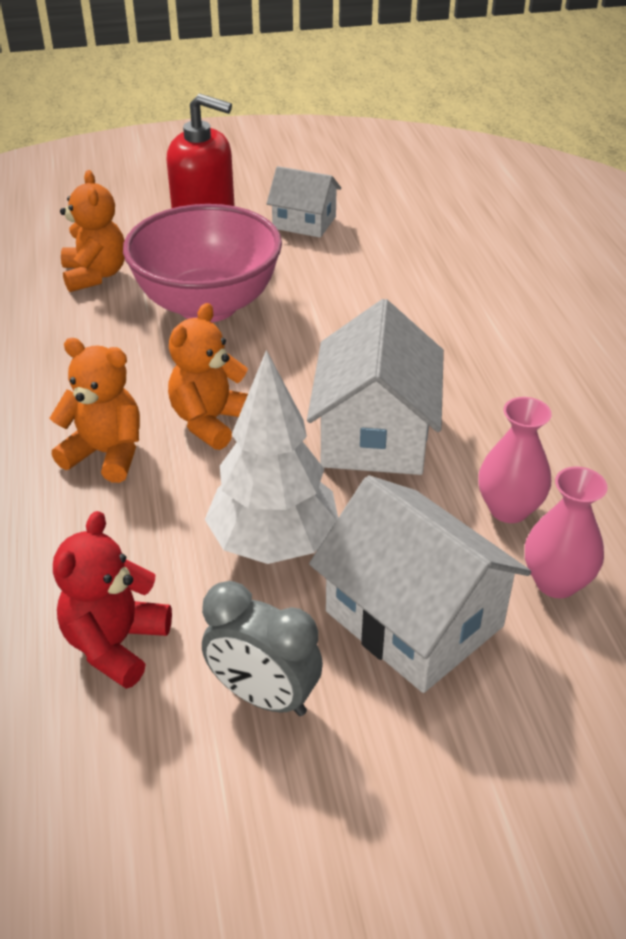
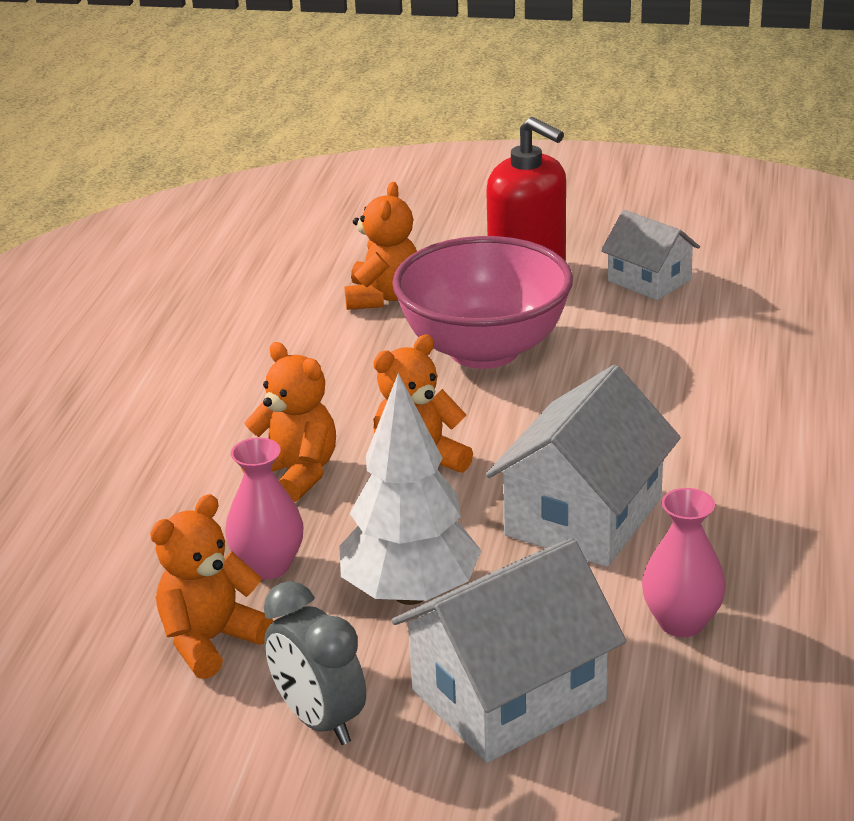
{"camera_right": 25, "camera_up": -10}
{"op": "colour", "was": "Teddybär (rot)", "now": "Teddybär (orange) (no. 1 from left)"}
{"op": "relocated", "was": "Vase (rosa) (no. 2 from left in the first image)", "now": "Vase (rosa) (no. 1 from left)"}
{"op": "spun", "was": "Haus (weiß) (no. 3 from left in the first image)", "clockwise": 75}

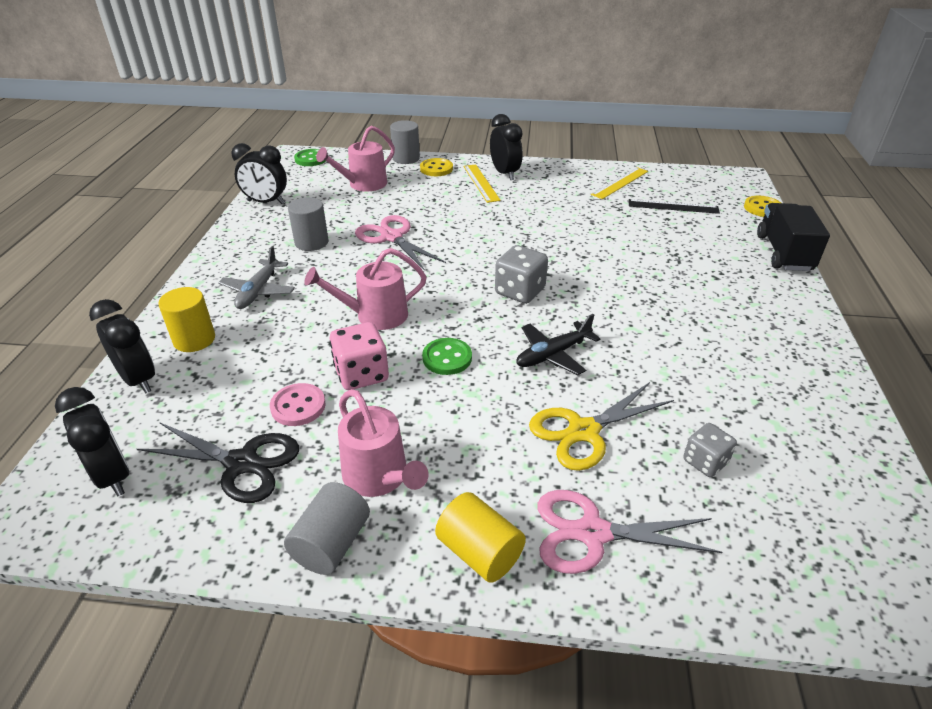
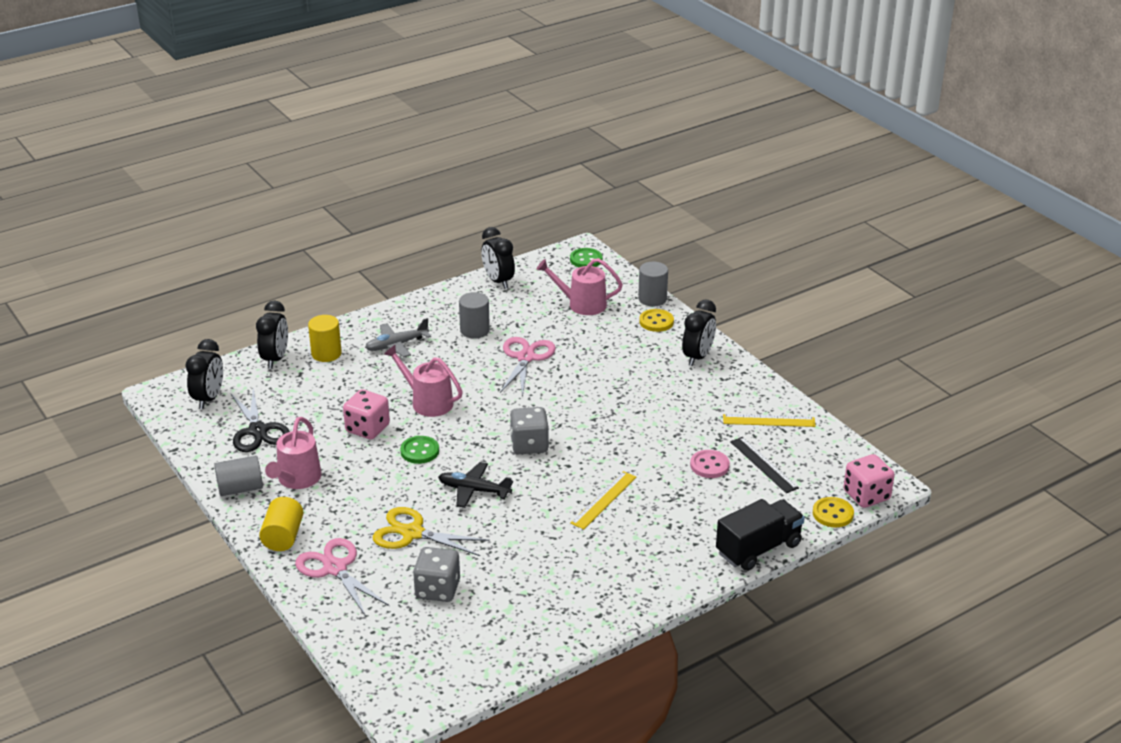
{"camera_right": 50, "camera_up": -5}
{"op": "size", "was": "Spielwürfel (grau) (no. 2 from left in the first image)", "ratio": 1.53}
{"op": "relocated", "was": "Lineal (gelb) (no. 1 from left)"}
{"op": "relocated", "was": "Knopf (rosa)"}
{"op": "appeared", "now": "Spielwürfel (rosa) (no. 2 from left)"}

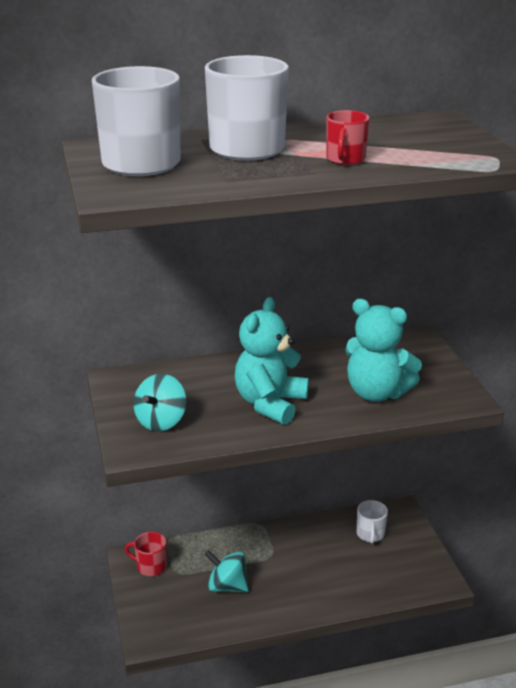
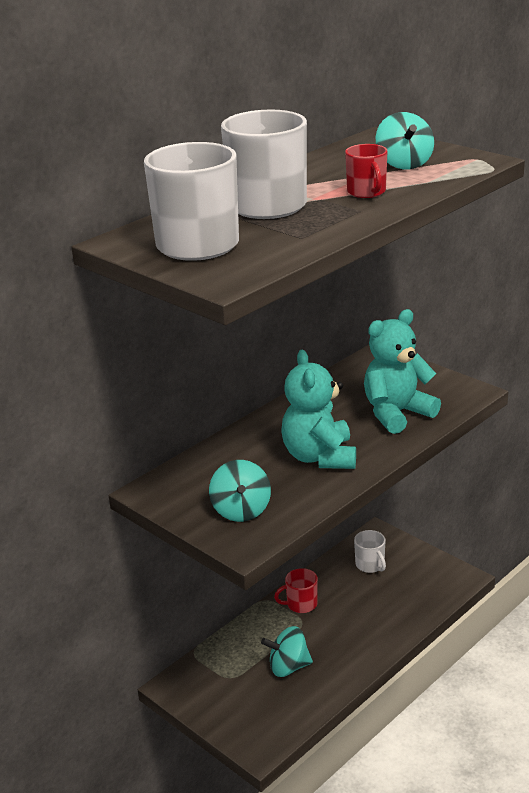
{"camera_right": -30, "camera_up": 0}
{"op": "relocated", "was": "Tasse (rot) (no. 1 from left)"}
{"op": "spun", "was": "Teddybär (türkis) (no. 2 from left)", "clockwise": 150}
{"op": "appeared", "now": "Kreisel (türkis) (no. 3 from left)"}

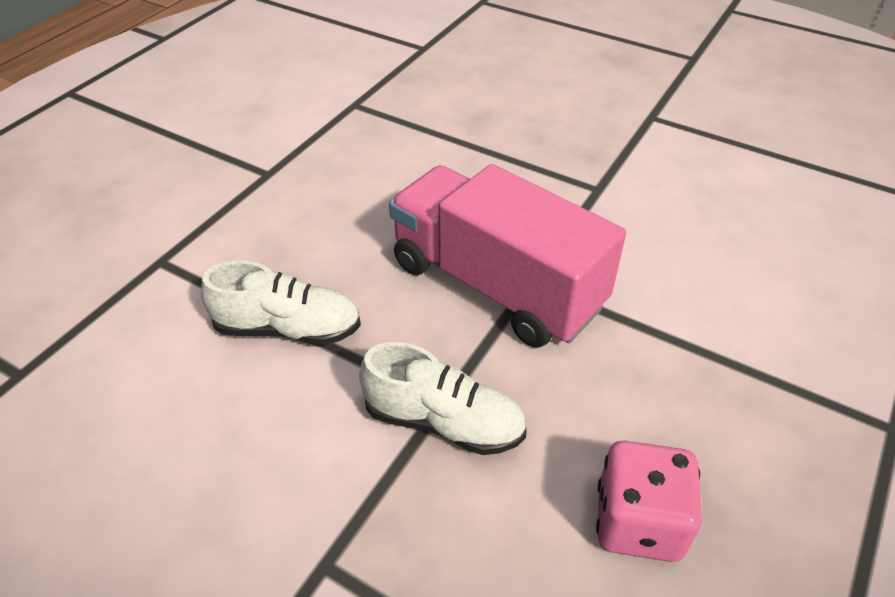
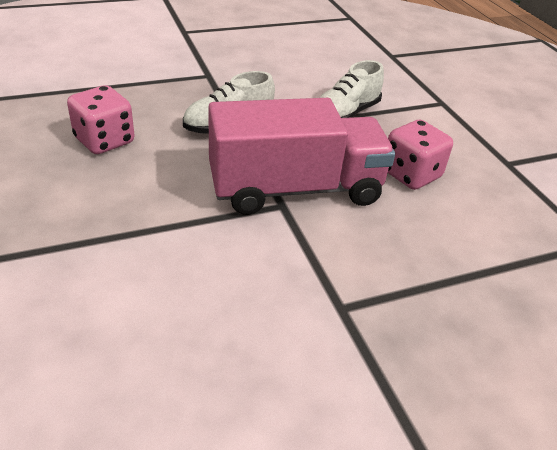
{"camera_right": 125, "camera_up": -5}
{"op": "appeared", "now": "Spielwürfel (rosa) (no. 2 from left)"}

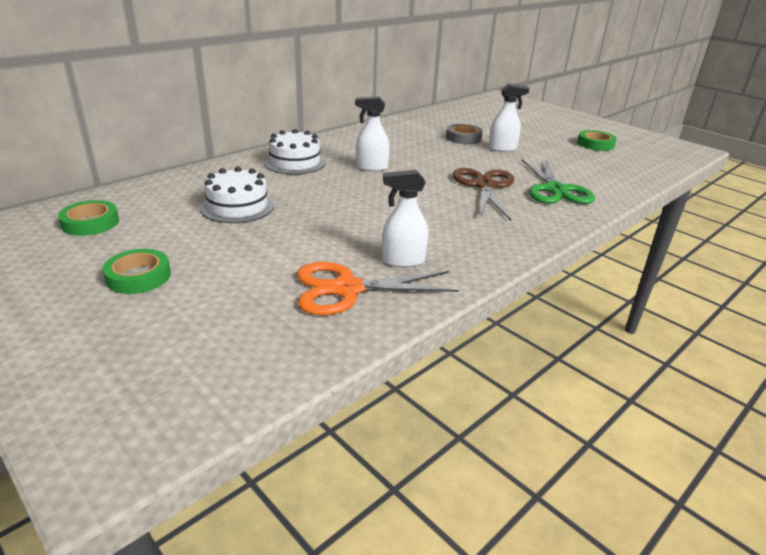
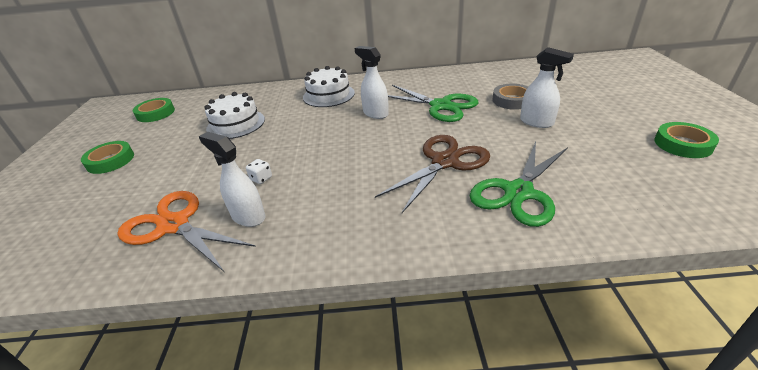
{"camera_right": 45, "camera_up": 5}
{"op": "appeared", "now": "Spielwürfel (weiß)"}
{"op": "appeared", "now": "Schere (grün) (no. 1 from left)"}

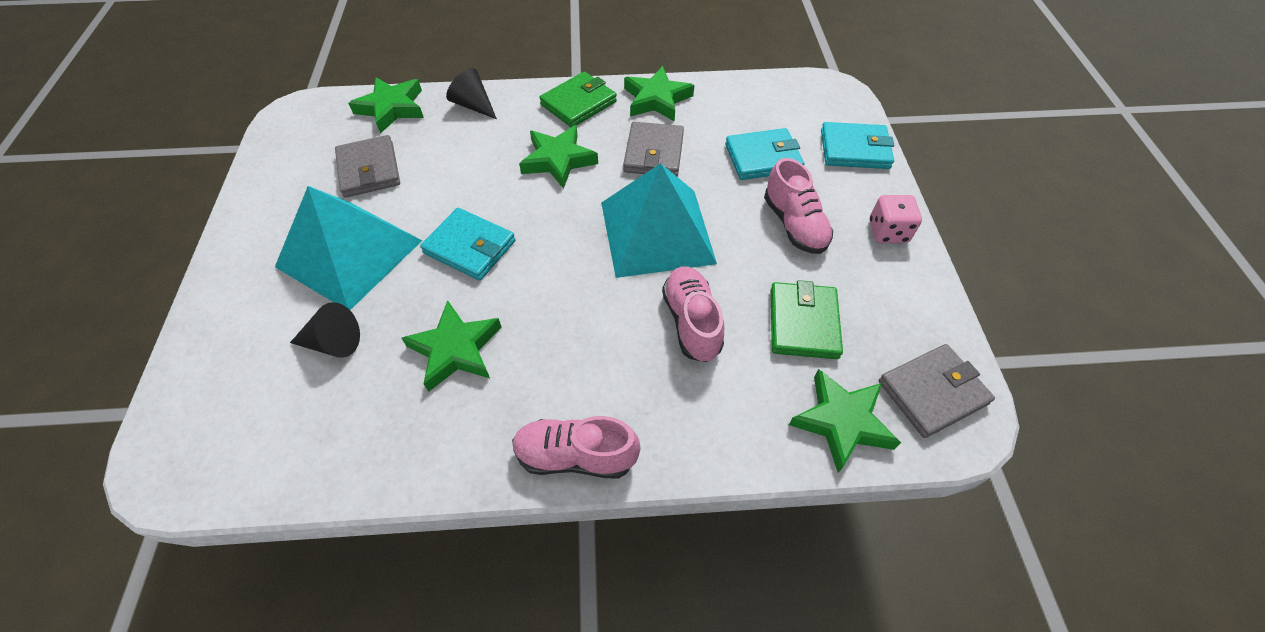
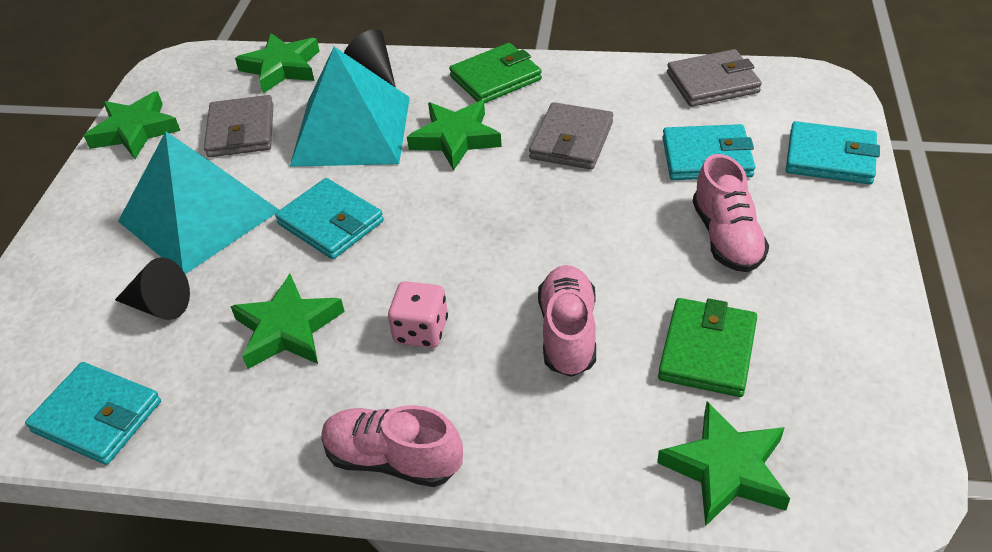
{"camera_right": 15, "camera_up": -10}
{"op": "appeared", "now": "Geldbörse (türkis) (no. 1 from left)"}
{"op": "relocated", "was": "Stern (grün) (no. 4 from left in the first image)", "now": "Stern (grün) (no. 1 from left)"}
{"op": "relocated", "was": "Pyramide (türkis) (no. 2 from left)"}
{"op": "relocated", "was": "Spielwürfel (rosa)"}
{"op": "relocated", "was": "Geldbörse (grau) (no. 3 from left)"}

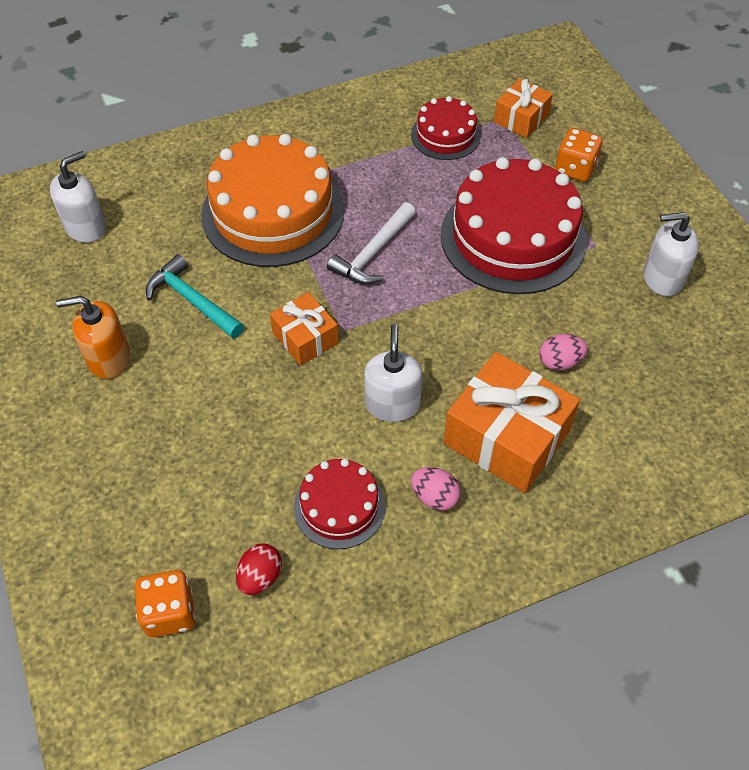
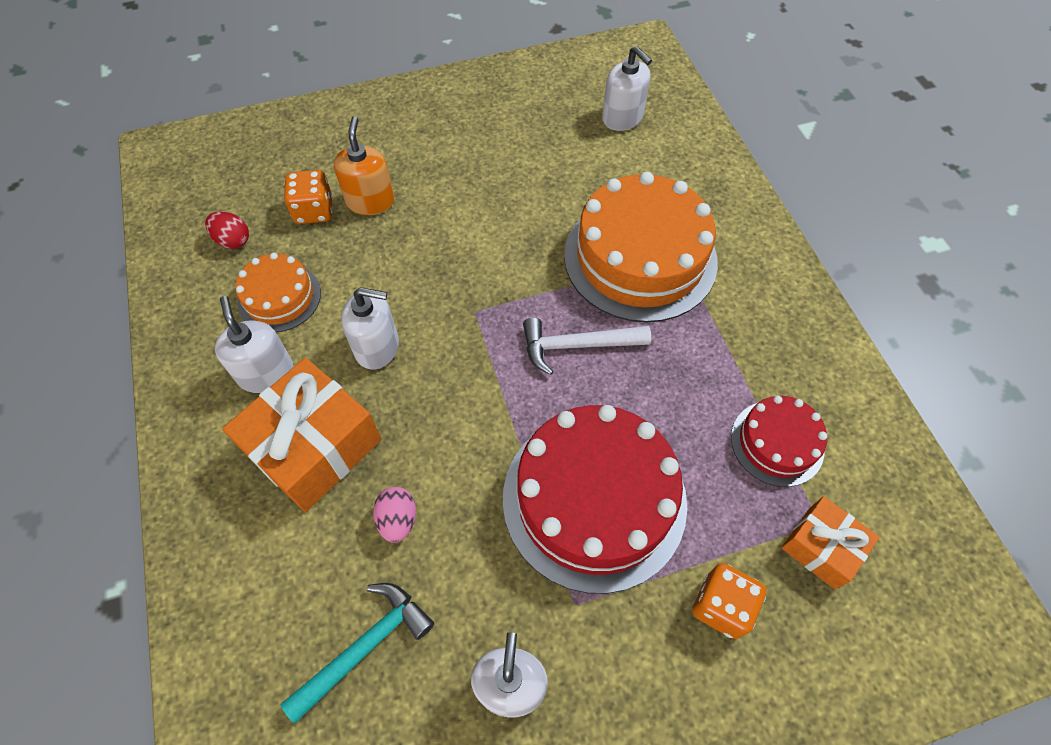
{"camera_right": 95, "camera_up": 5}
{"op": "exchanged", "was": "Ei (rosa) (no. 1 from left)", "now": "Seifenspender (weiß) (no. 1 from left)"}
{"op": "colour", "was": "Kuchen (rot) (no. 1 from left)", "now": "Kuchen (orange) (no. 1 from left)"}
{"op": "relocated", "was": "Hammer (türkis)"}
{"op": "relocated", "was": "Spielwürfel (orange) (no. 1 from left)"}
{"op": "relocated", "was": "Seifenspender (orange)"}
{"op": "spun", "was": "Hammer (weiß)", "clockwise": -45}
{"op": "missing", "was": "Geschenk (orange) (no. 1 from left)"}

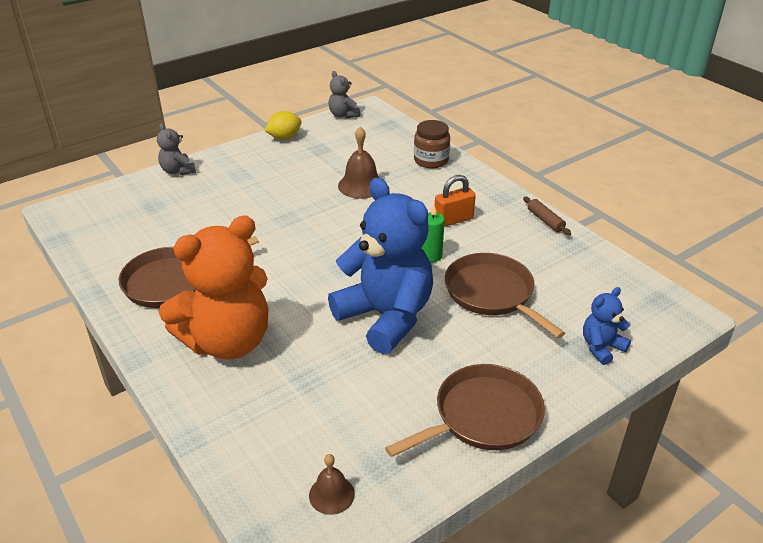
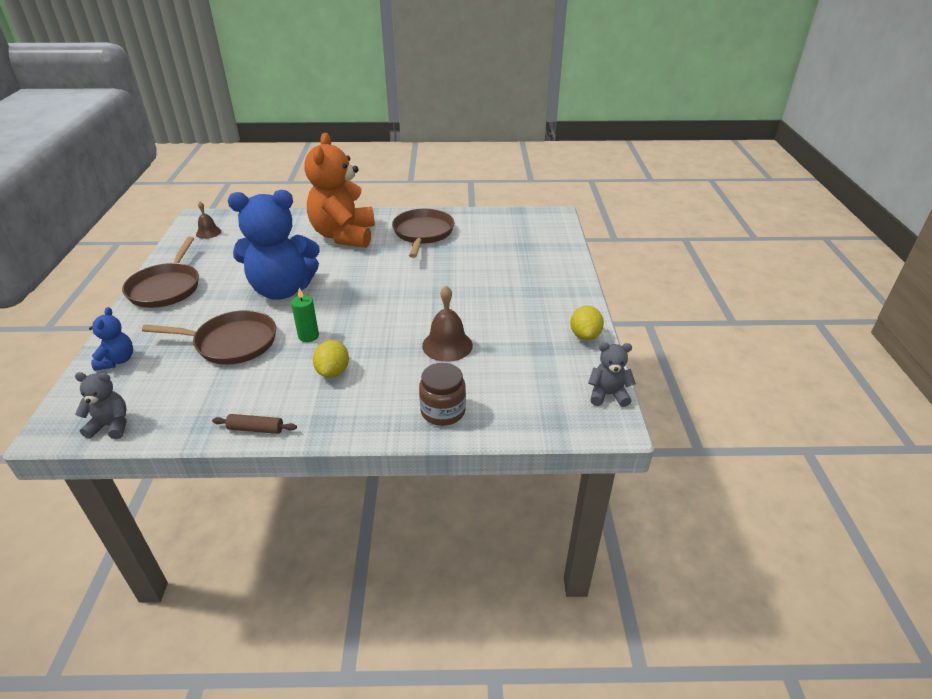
{"camera_right": 125, "camera_up": 0}
{"op": "relocated", "was": "Teddybär (grau) (no. 1 from left)"}
{"op": "exchanged", "was": "Vorhängeschloss (orange)", "now": "Zitrone (gelb) (no. 1 from left)"}

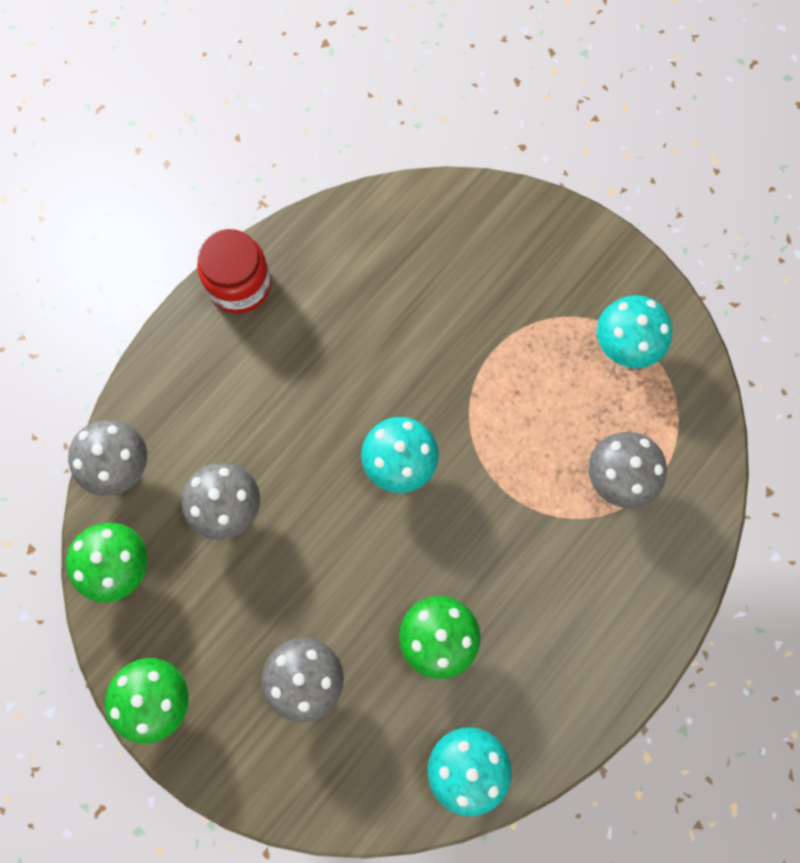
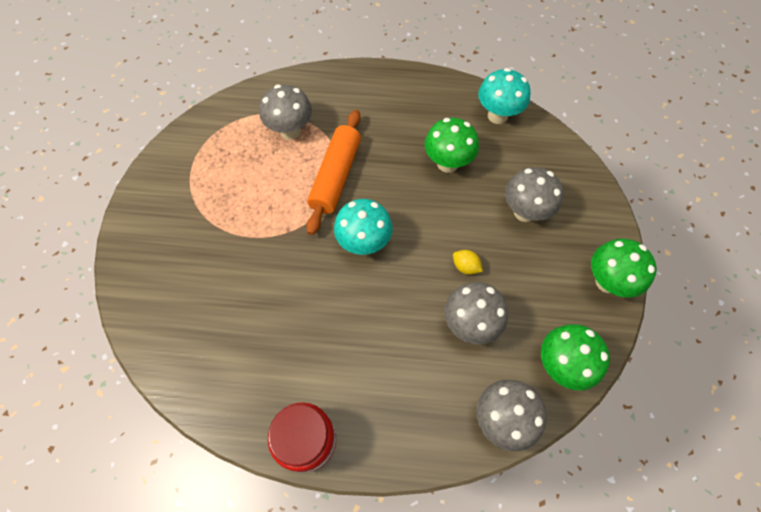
{"camera_right": -125, "camera_up": -10}
{"op": "appeared", "now": "Nudelholz (orange)"}
{"op": "appeared", "now": "Zitrone (gelb)"}
{"op": "missing", "was": "Pilz (türkis) (no. 3 from left)"}

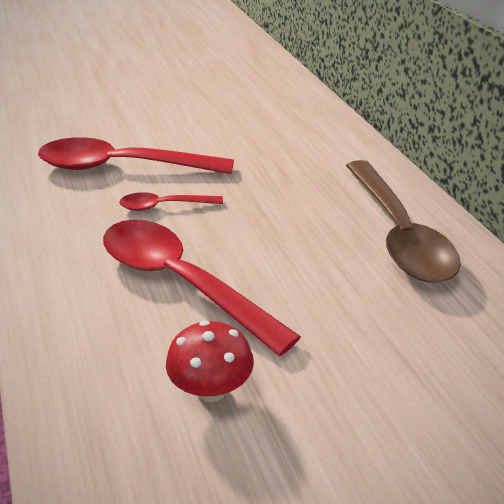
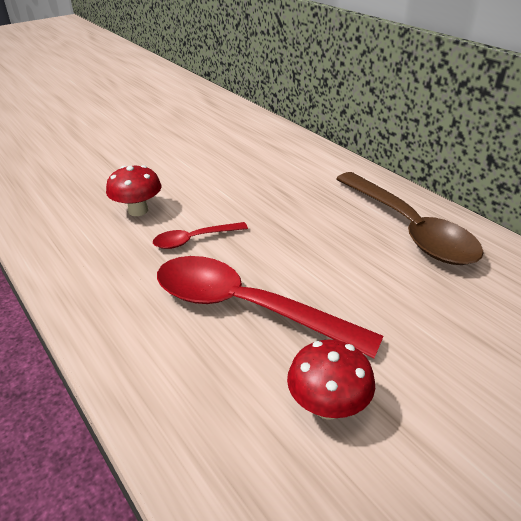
{"camera_right": -15, "camera_up": 0}
{"op": "exchanged", "was": "Löffel (rot) (no. 1 from left)", "now": "Pilz (rot) (no. 1 from left)"}

